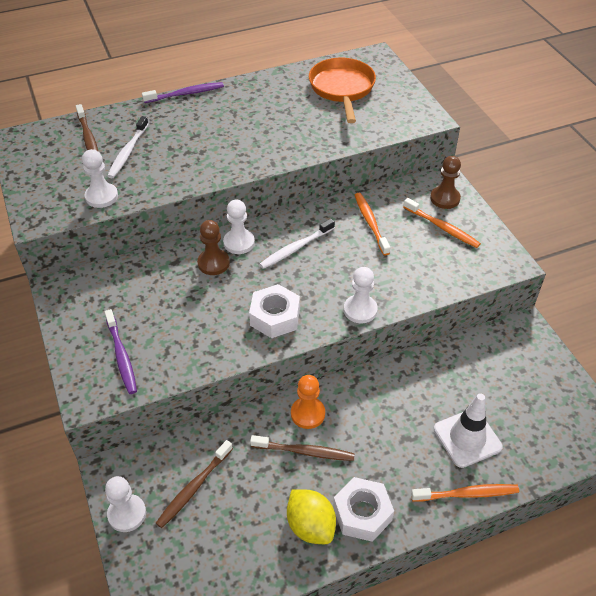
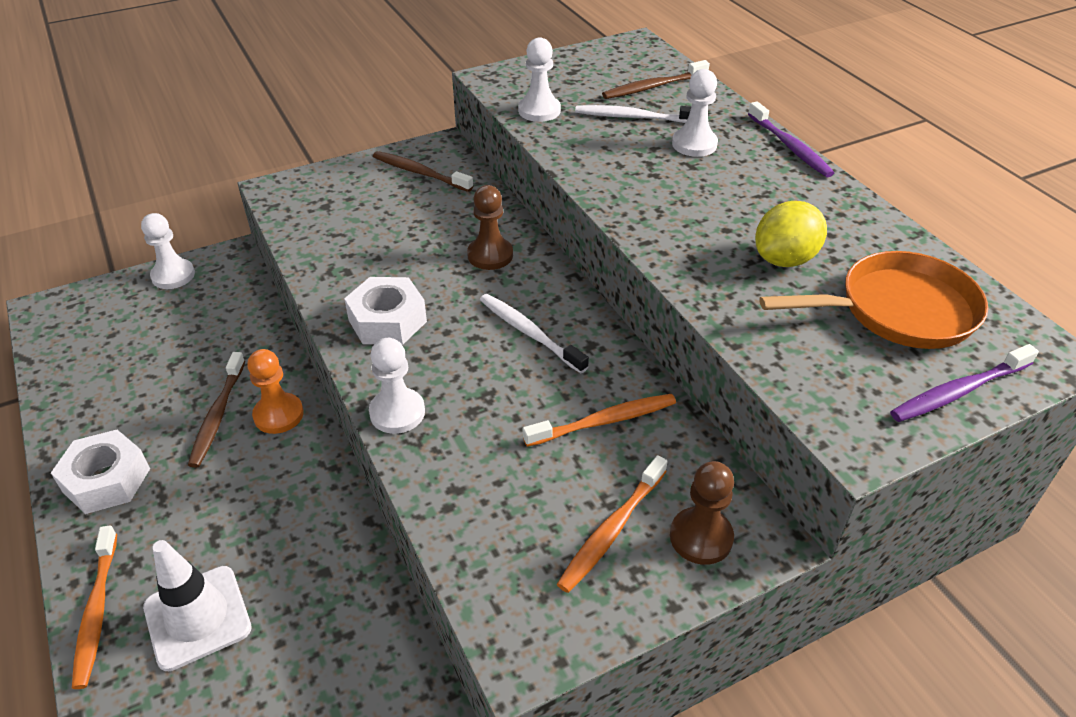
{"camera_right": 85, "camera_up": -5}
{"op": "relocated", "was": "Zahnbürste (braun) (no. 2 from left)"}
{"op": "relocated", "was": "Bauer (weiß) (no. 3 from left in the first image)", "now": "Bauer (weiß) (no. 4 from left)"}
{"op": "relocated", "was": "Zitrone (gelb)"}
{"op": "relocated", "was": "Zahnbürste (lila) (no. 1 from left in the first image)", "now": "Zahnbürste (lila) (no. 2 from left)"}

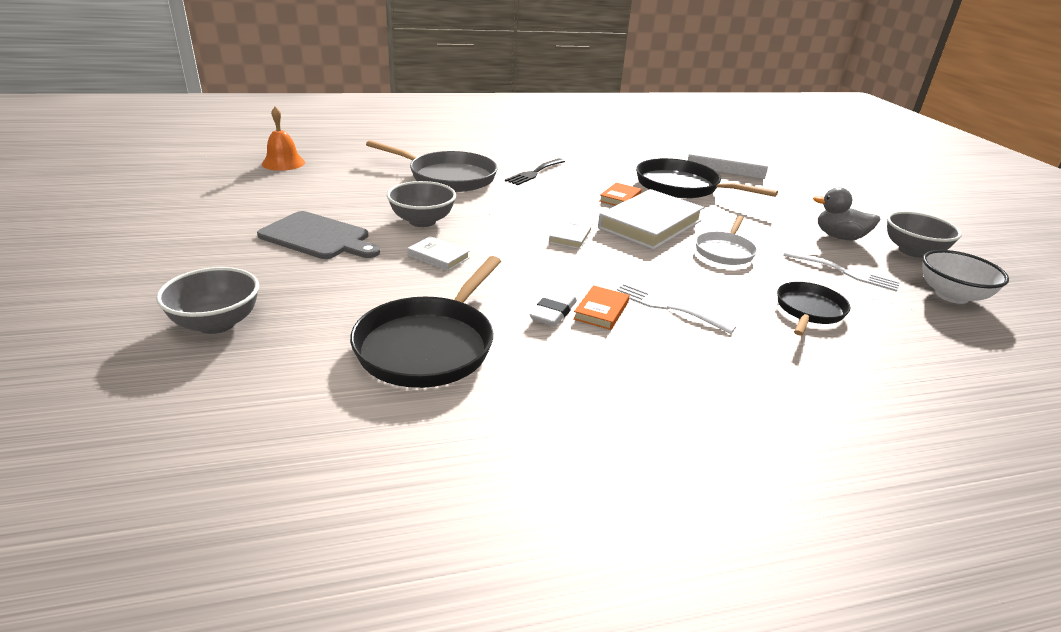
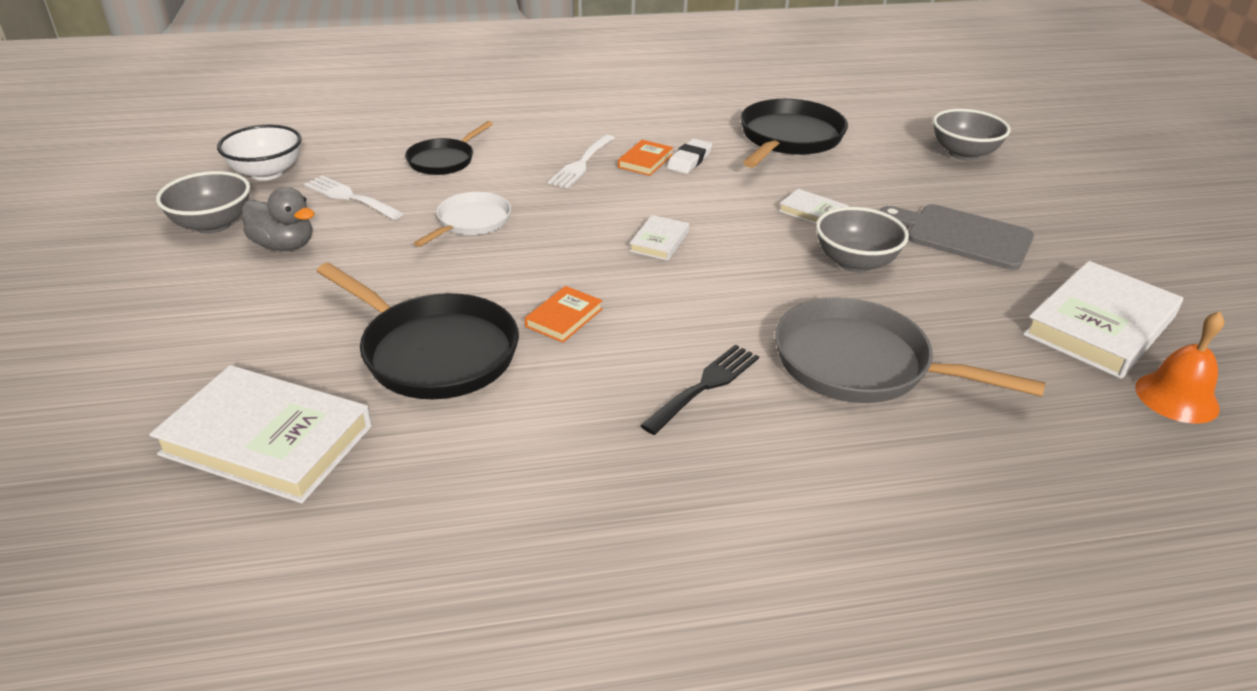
{"camera_right": -175, "camera_up": 5}
{"op": "spun", "was": "Gabel (weiß) (no. 1 from left in the first image)", "clockwise": 75}
{"op": "relocated", "was": "Buch (weiß) (no. 3 from left in the first image)", "now": "Buch (weiß) (no. 4 from left)"}

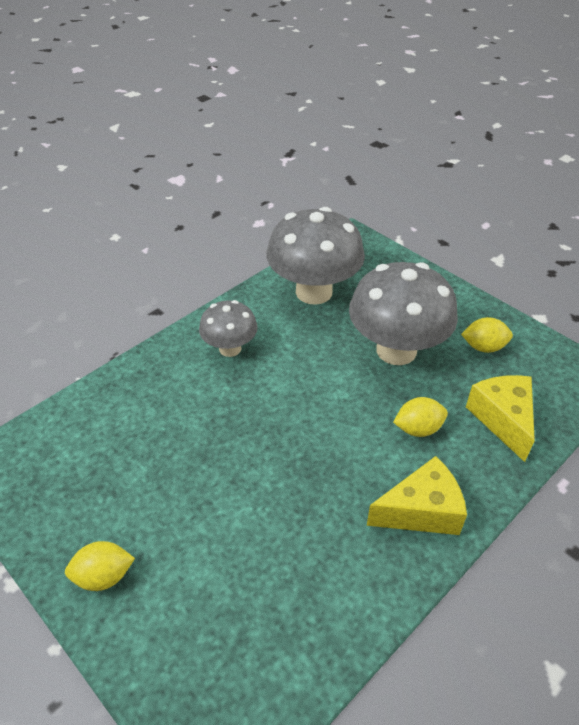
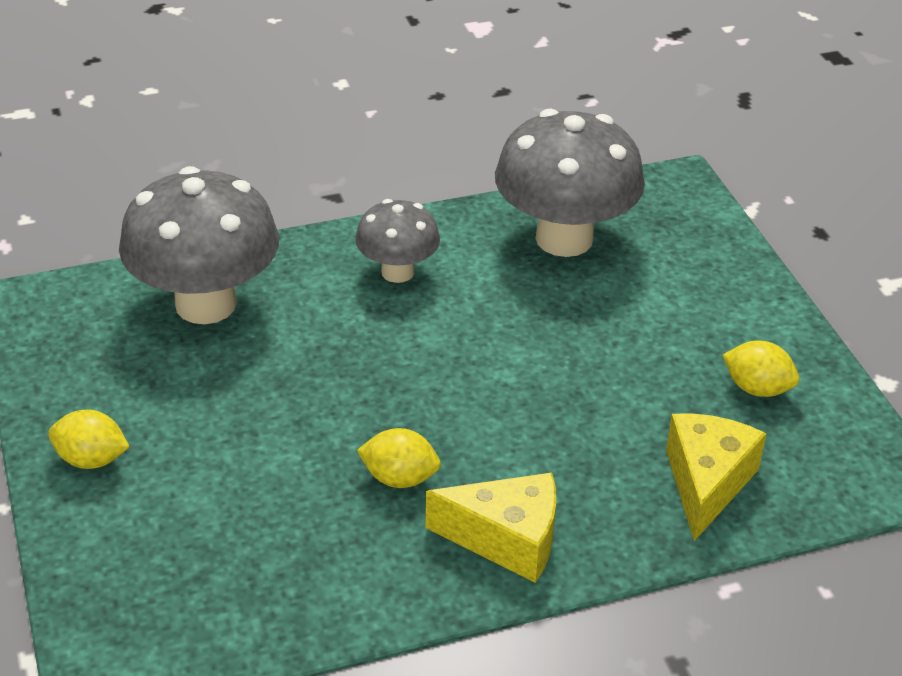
{"camera_right": 25, "camera_up": -5}
{"op": "relocated", "was": "Pilz (grau) (no. 3 from left in the first image)", "now": "Pilz (grau) (no. 1 from left)"}
{"op": "relocated", "was": "Zitrone (gelb) (no. 2 from left)"}

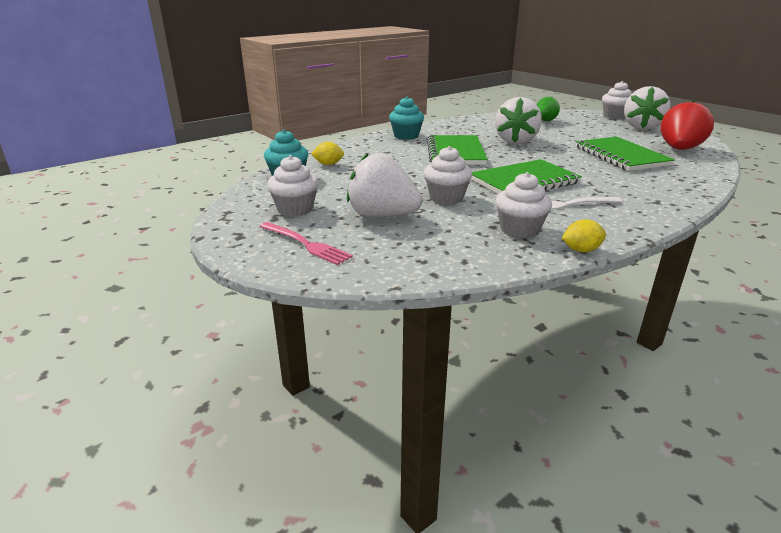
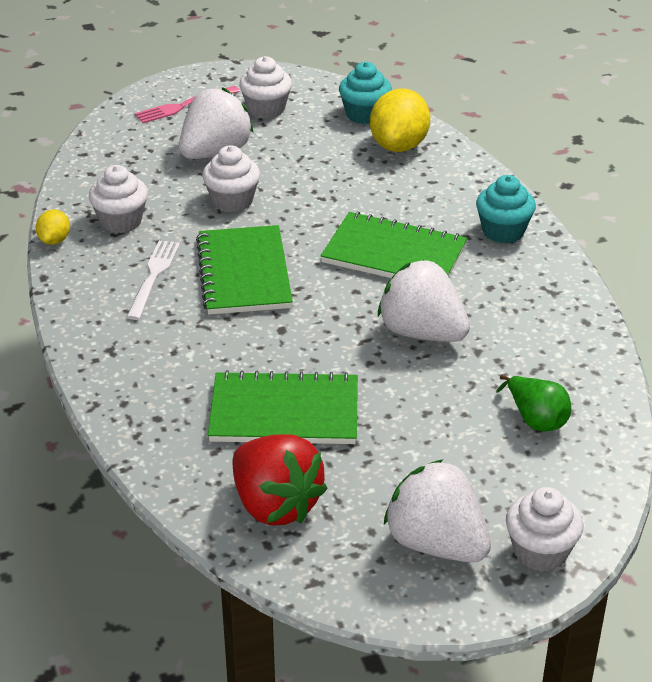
{"camera_right": 110, "camera_up": 10}
{"op": "size", "was": "Zitrone (gelb) (no. 1 from left in the first image)", "ratio": 1.97}

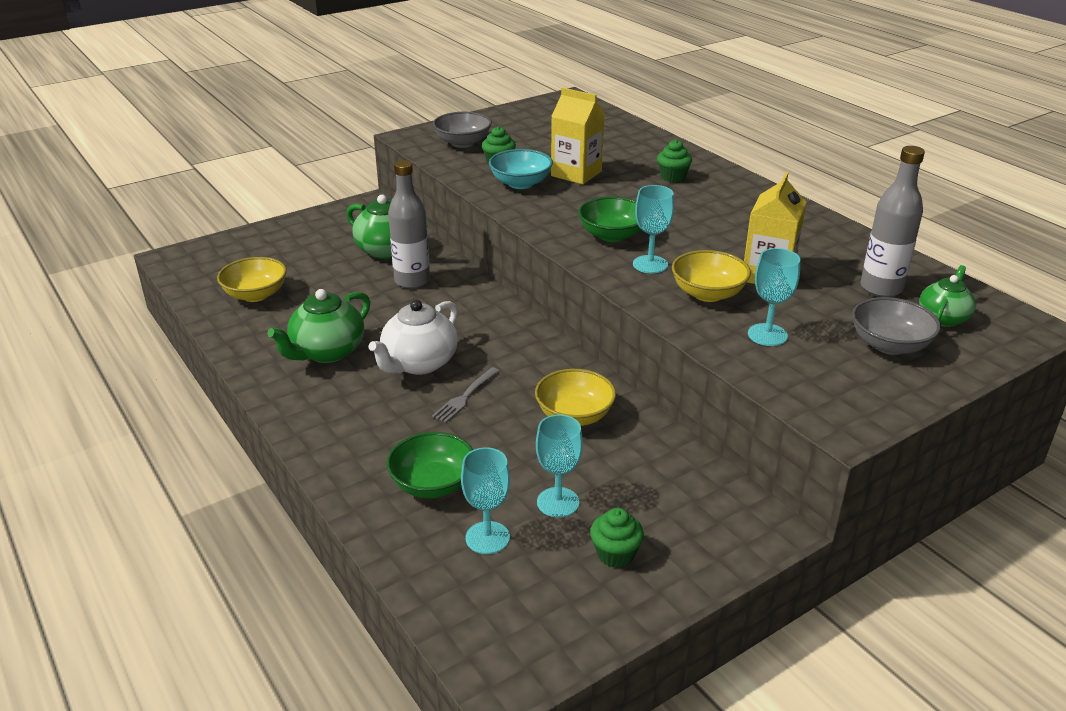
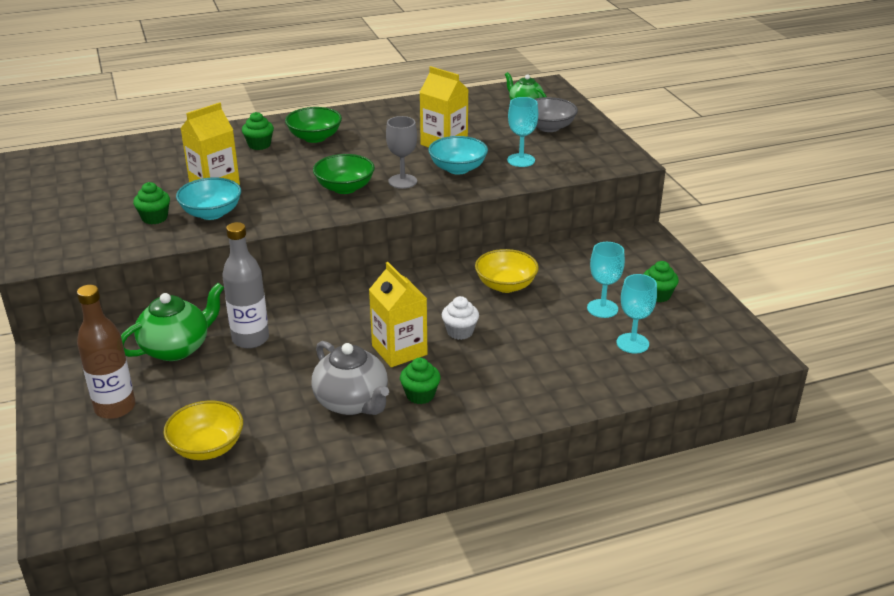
{"camera_right": -75, "camera_up": 0}
{"op": "appeared", "now": "Flasche (braun)"}
{"op": "relocated", "was": "Schüssel (grün) (no. 1 from left)"}
{"op": "colour", "was": "Teekanne (grün) (no. 1 from left)", "now": "Teekanne (grau)"}
{"op": "exchanged", "was": "Teekanne (weiß)", "now": "Getränkekarton (gelb) (no. 2 from left)"}
{"op": "colour", "was": "Kelch (türkis) (no. 3 from left)", "now": "Kelch (grau)"}
{"op": "appeared", "now": "Muffin (grün) (no. 3 from left)"}
{"op": "colour", "was": "Schüssel (gelb) (no. 3 from left)", "now": "Schüssel (türkis) (no. 2 from left)"}
{"op": "exchanged", "was": "Gabel (grau)", "now": "Muffin (weiß)"}
{"op": "missing", "was": "Schüssel (grau) (no. 1 from left)"}
{"op": "missing", "was": "Flasche (grau) (no. 2 from left)"}

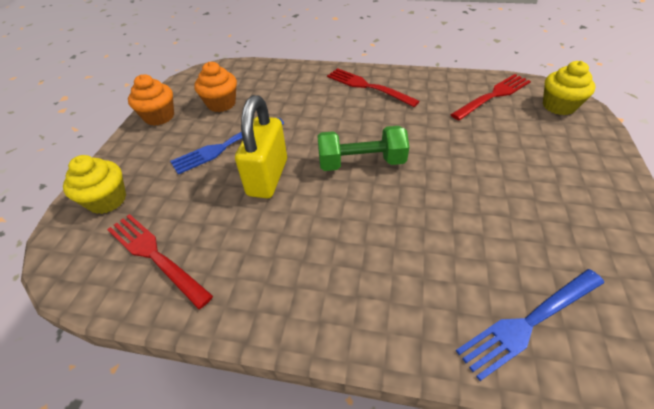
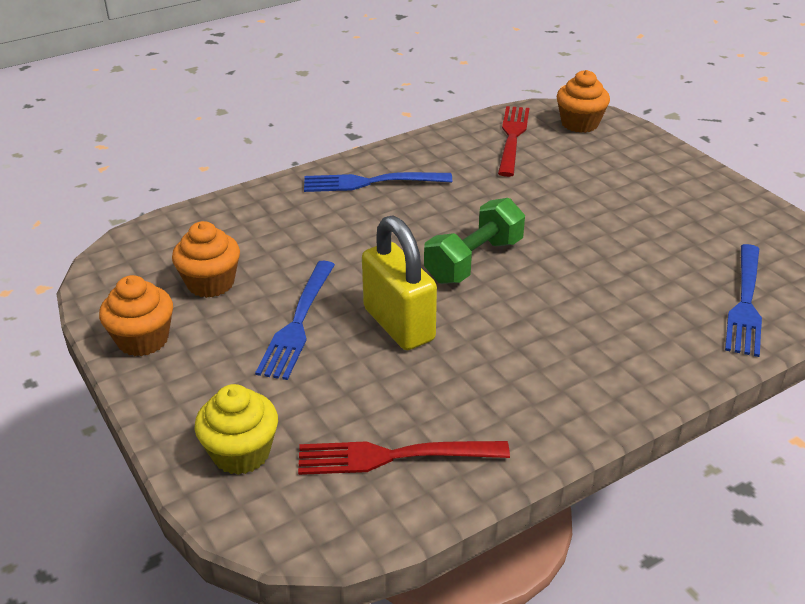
{"camera_right": -45, "camera_up": -10}
{"op": "colour", "was": "Gabel (rot) (no. 2 from left)", "now": "Gabel (blau) (no. 2 from left)"}
{"op": "colour", "was": "Muffin (gelb) (no. 2 from left)", "now": "Muffin (orange) (no. 3 from left)"}

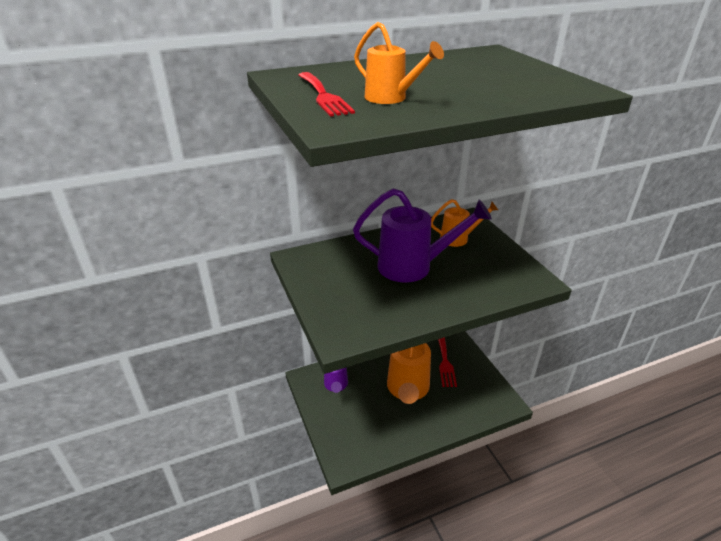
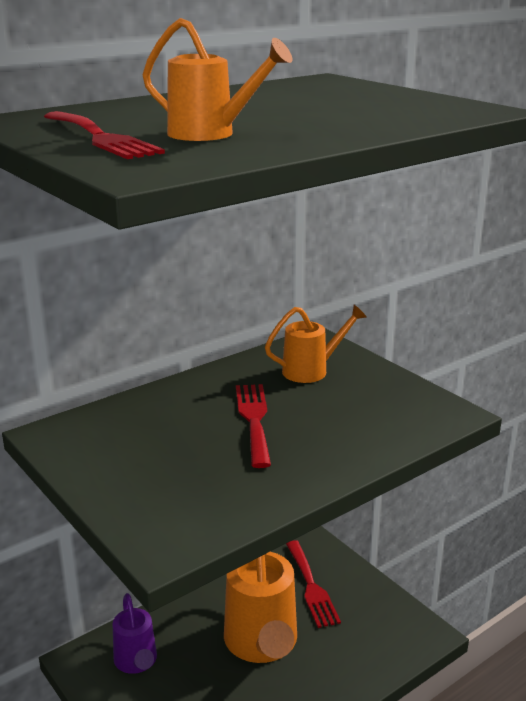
{"camera_right": -15, "camera_up": -10}
{"op": "exchanged", "was": "Gießkanne (lila) (no. 2 from left)", "now": "Gabel (rot) (no. 2 from left)"}

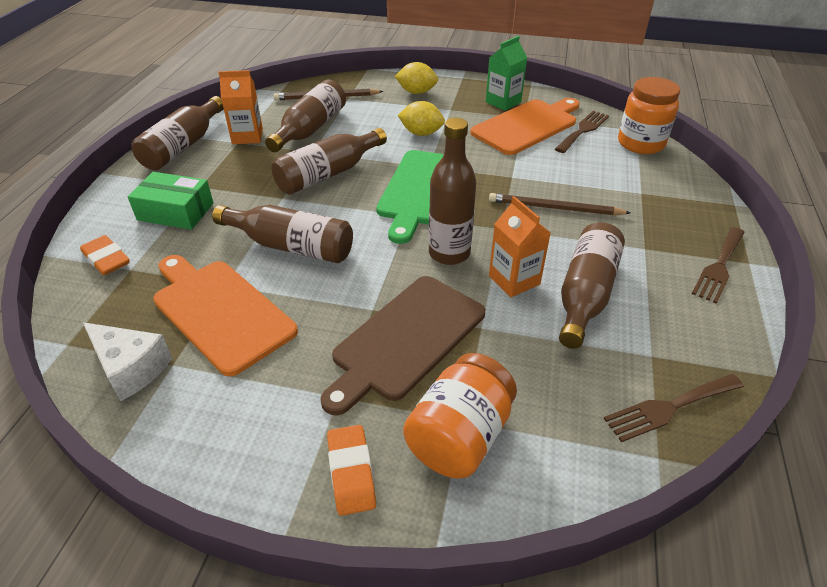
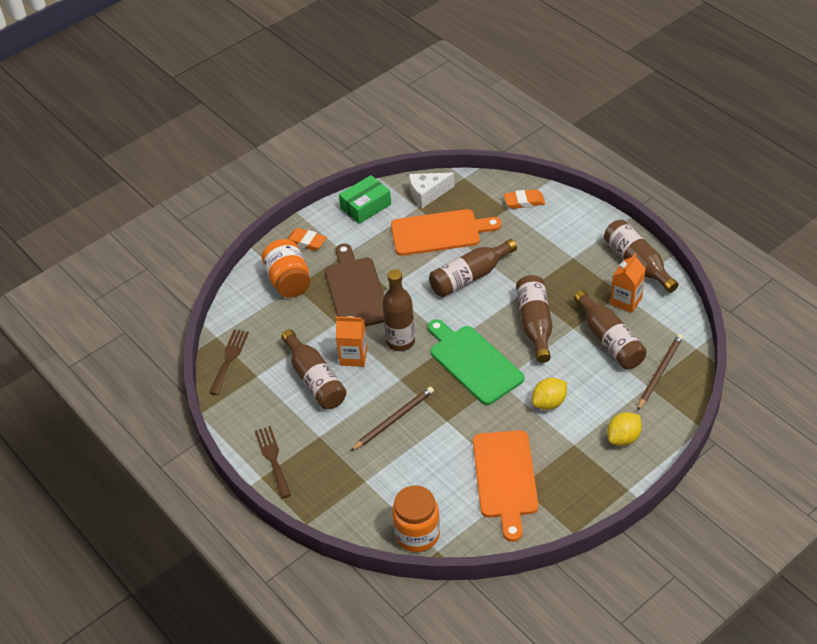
{"camera_right": 130, "camera_up": 5}
{"op": "relocated", "was": "Schachtel (grün)"}
{"op": "missing", "was": "Getränkekarton (grün)"}
{"op": "missing", "was": "Gabel (braun) (no. 1 from left)"}

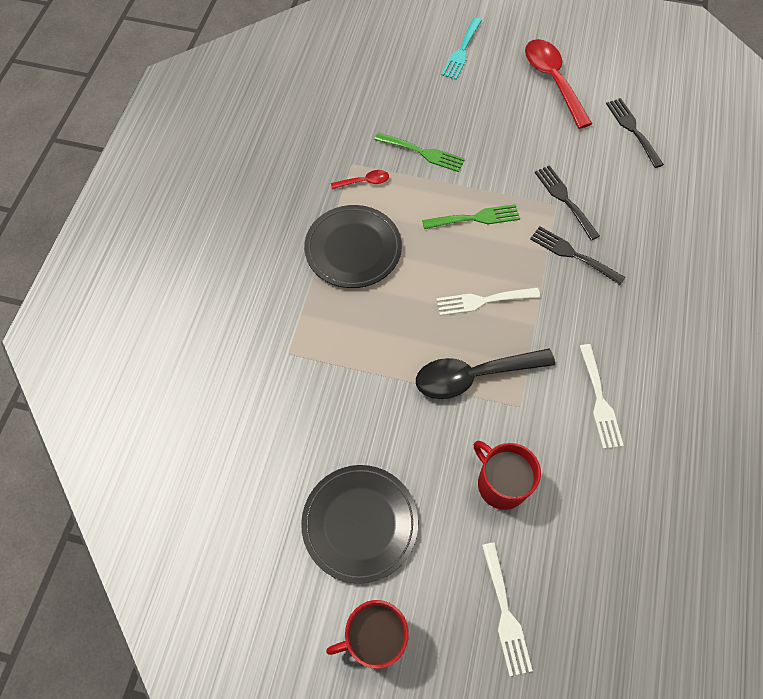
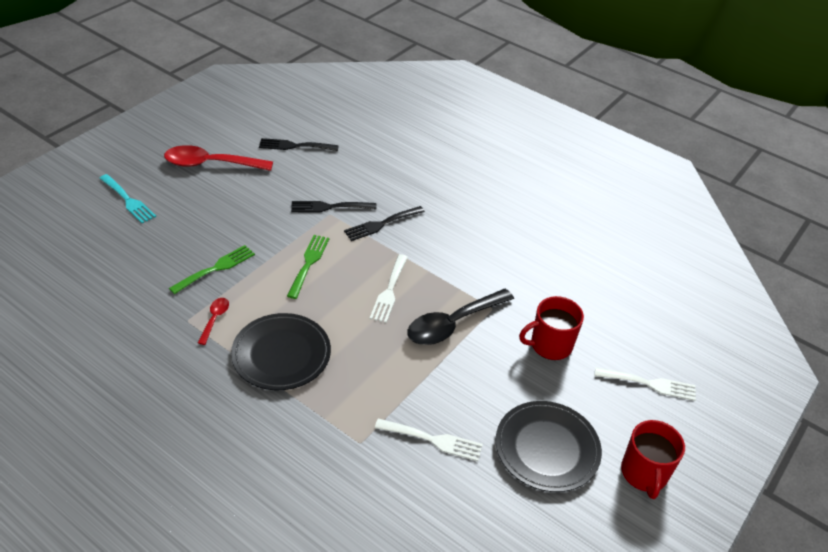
{"camera_right": -70, "camera_up": -20}
{"op": "relocated", "was": "Gabel (weiß) (no. 3 from left in the first image)", "now": "Gabel (weiß) (no. 2 from left)"}
{"op": "spun", "was": "Löffel (schwarz)", "clockwise": 45}

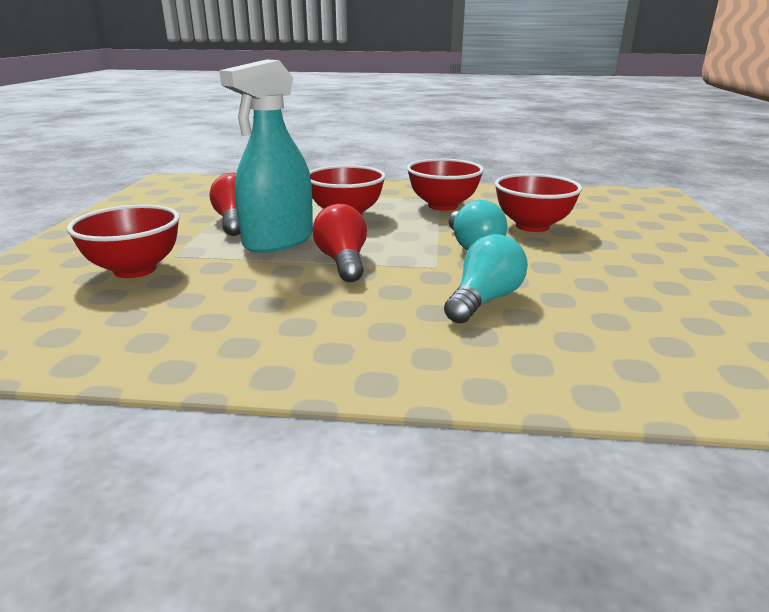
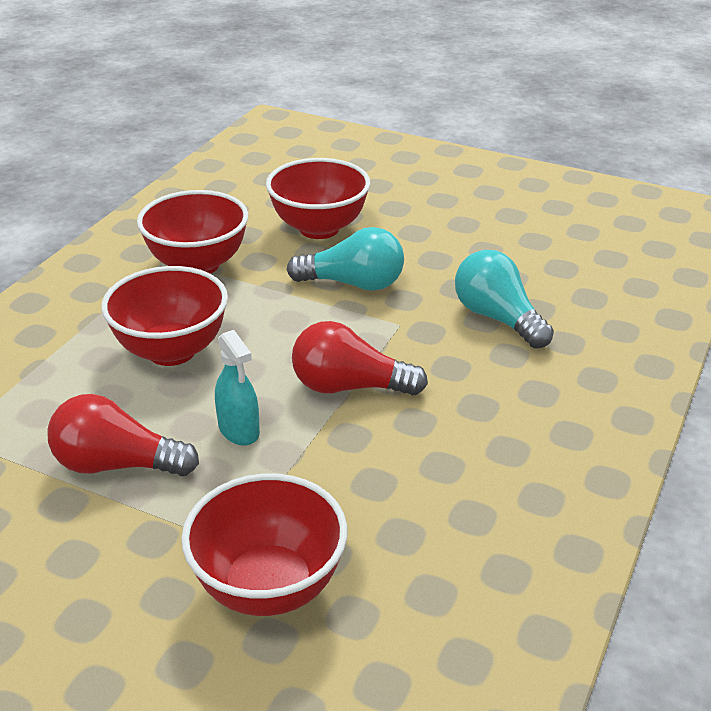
{"camera_right": -70, "camera_up": 10}
{"op": "size", "was": "Sprühflasche (türkis)", "ratio": 0.47}

